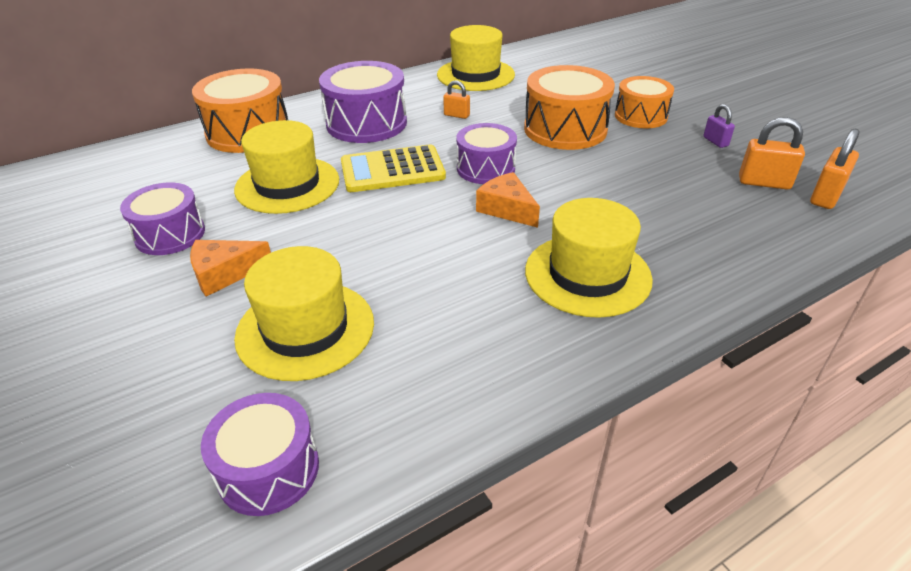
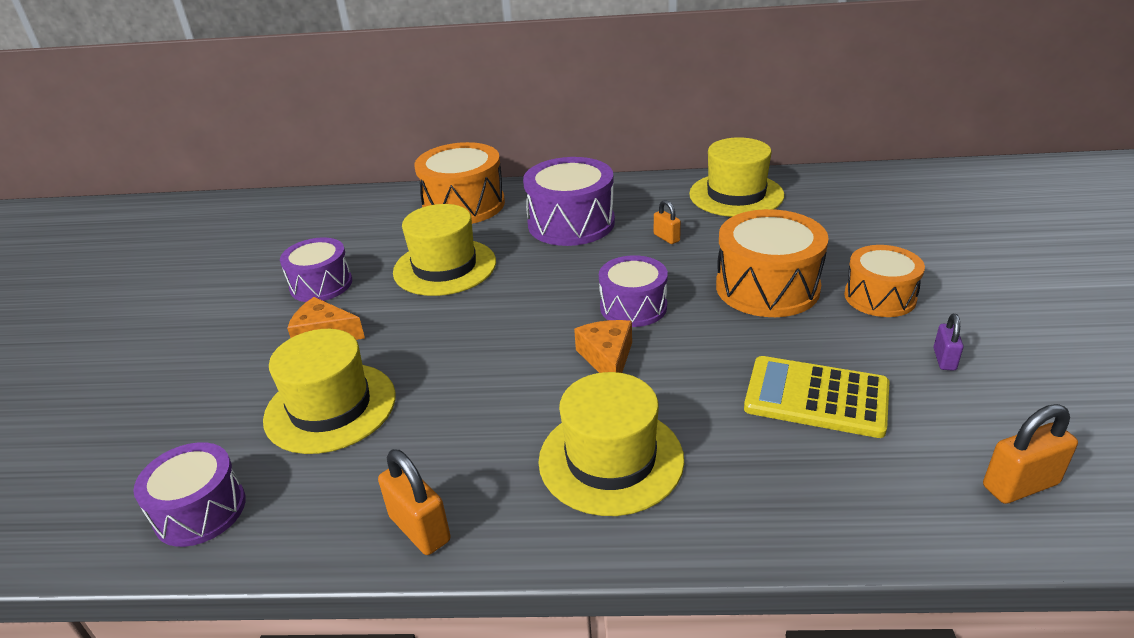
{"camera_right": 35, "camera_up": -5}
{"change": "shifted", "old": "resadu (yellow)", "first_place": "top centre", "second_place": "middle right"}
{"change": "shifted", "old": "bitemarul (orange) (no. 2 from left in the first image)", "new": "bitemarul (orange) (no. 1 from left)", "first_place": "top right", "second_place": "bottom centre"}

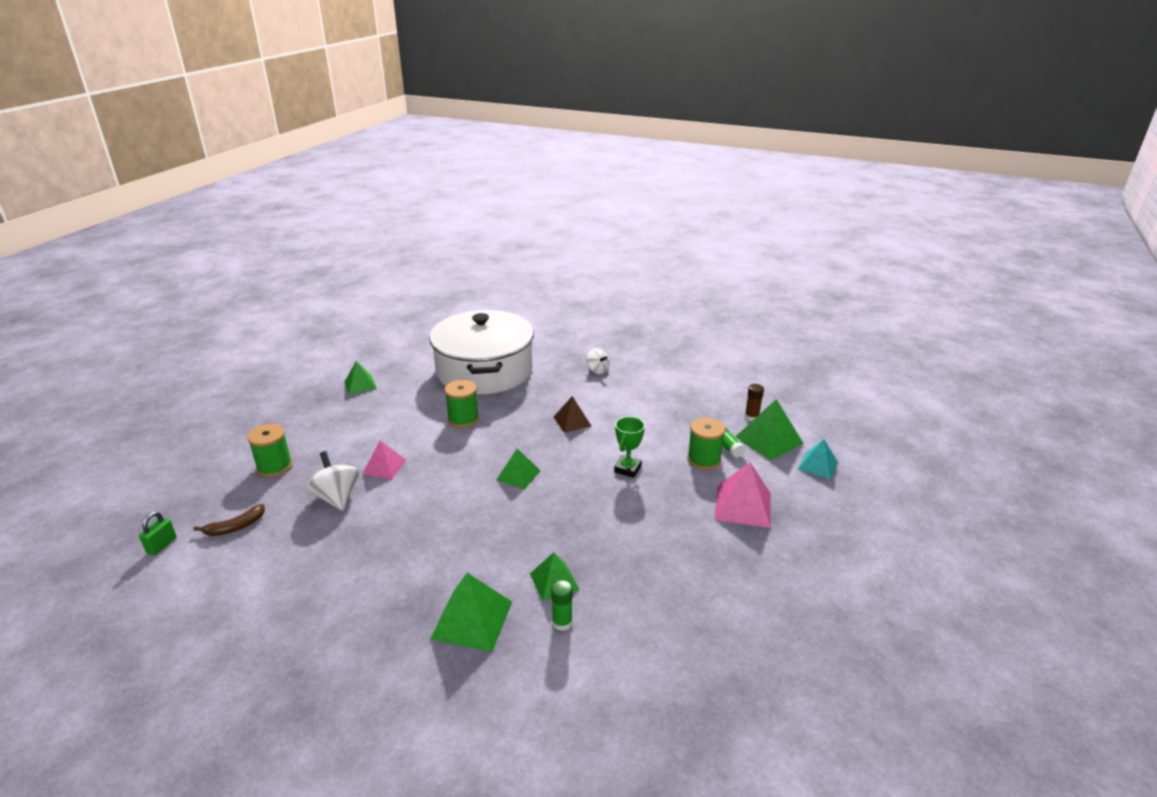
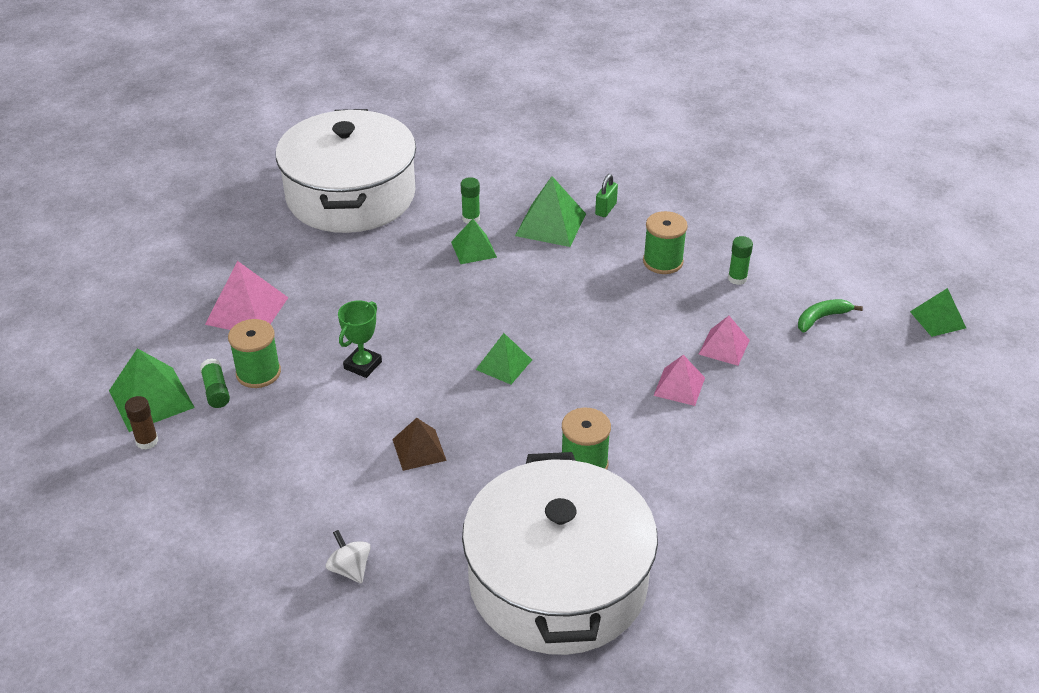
{"camera_right": -175, "camera_up": 10}
{"change": "gone", "old": "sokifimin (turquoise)", "first_place": "middle right"}
{"change": "new", "new": "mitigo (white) (no. 1 from left)", "second_place": "top left"}
{"change": "new", "new": "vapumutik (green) (no. 3 from left)", "second_place": "middle right"}
{"change": "shifted", "old": "bitemarul (green)", "first_place": "bottom left", "second_place": "top centre"}
{"change": "shifted", "old": "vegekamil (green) (no. 1 from left in the first image)", "new": "vegekamil (green) (no. 3 from left)", "first_place": "middle left", "second_place": "centre"}
{"change": "shifted", "old": "sokifimin (green) (no. 1 from left in the first image)", "new": "sokifimin (green) (no. 5 from left)", "first_place": "middle left", "second_place": "middle right"}
{"change": "swapped", "old": "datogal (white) (no. 1 from left)", "new": "sokifimin (pink) (no. 3 from left)", "first_place": "middle left", "second_place": "middle right"}
{"change": "repainted", "old": "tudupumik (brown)", "new": "tudupumik (green)", "first_place": "middle left", "second_place": "middle right"}

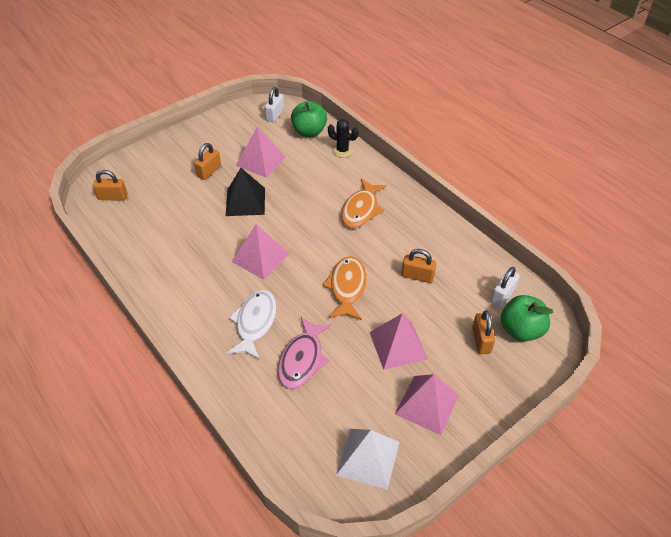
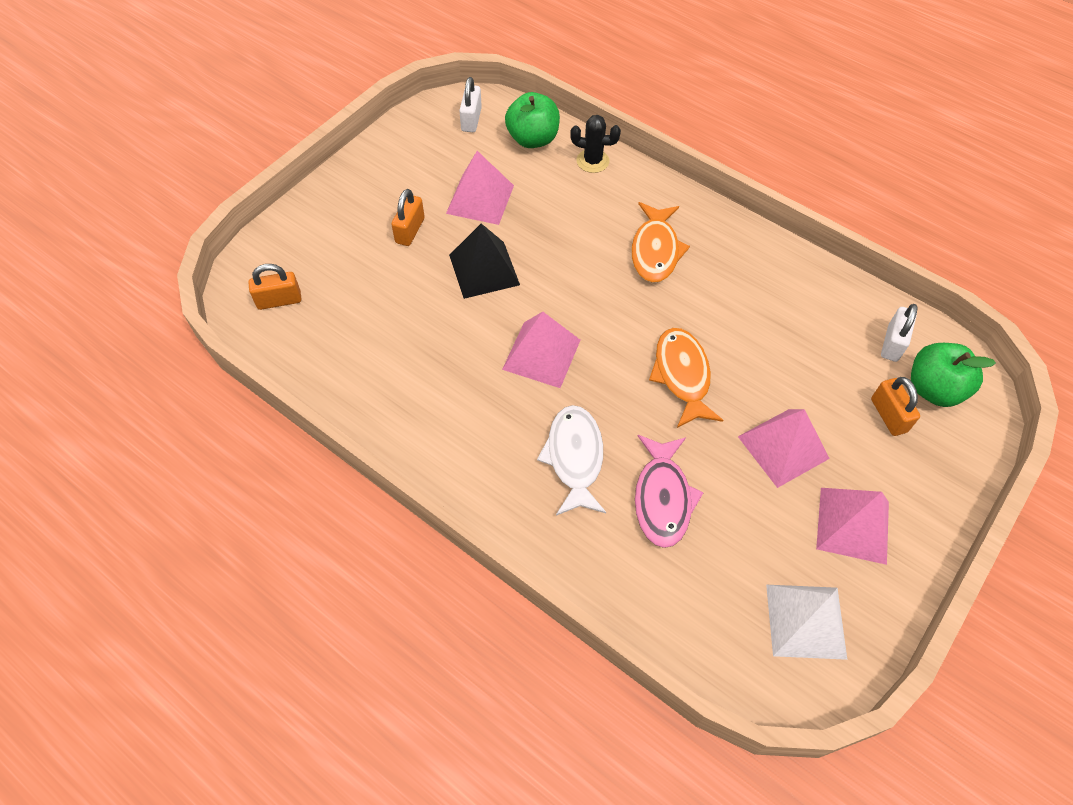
{"camera_right": -15, "camera_up": 10}
{"change": "gone", "old": "bitemarul (orange) (no. 3 from left)", "first_place": "centre"}

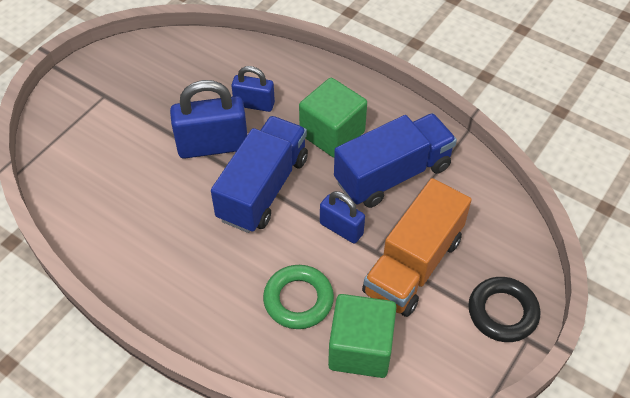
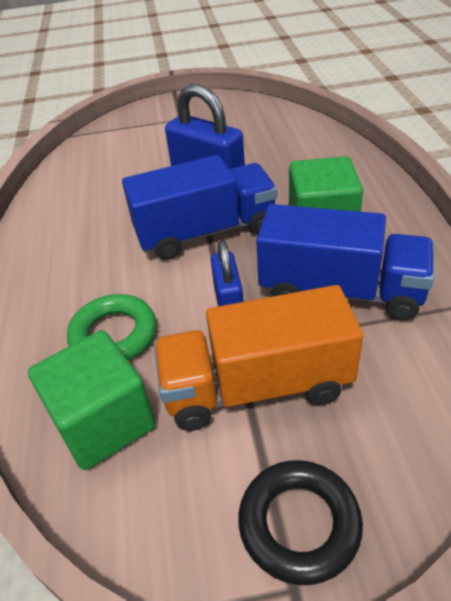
{"camera_right": 50, "camera_up": -10}
{"change": "gone", "old": "bitemarul (blue) (no. 2 from left)", "first_place": "top centre"}

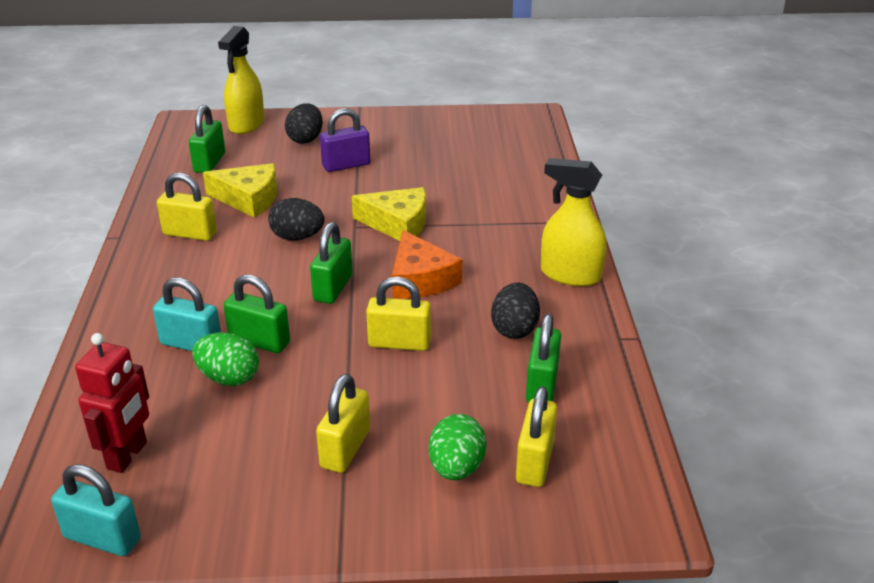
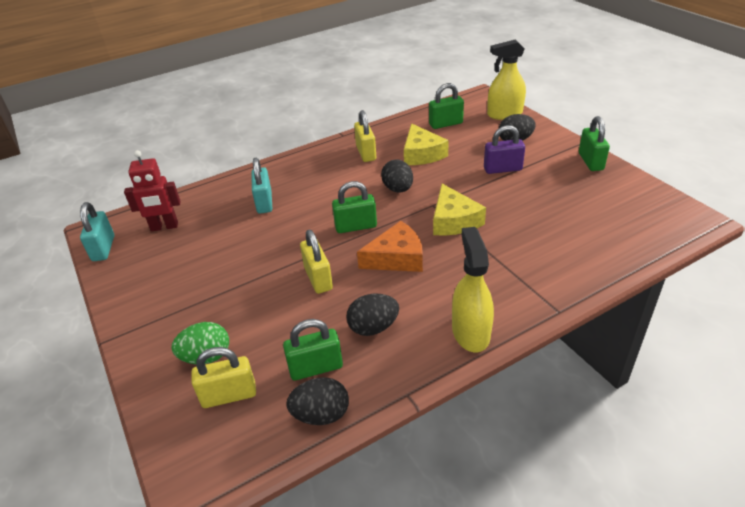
{"camera_right": 65, "camera_up": 5}
{"change": "gone", "old": "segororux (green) (no. 1 from left)", "first_place": "middle left"}
{"change": "gone", "old": "bitemarul (yellow) (no. 2 from left)", "first_place": "bottom centre"}
{"change": "new", "new": "segororux (black) (no. 1 from left)", "second_place": "bottom centre"}
{"change": "shifted", "old": "bitemarul (green) (no. 2 from left in the first image)", "new": "bitemarul (green) (no. 4 from left)", "first_place": "middle left", "second_place": "top right"}
{"change": "rotated", "old": "bitemarul (purple)", "first_place": "top centre", "second_place": "top right", "degrees": -45}
{"change": "rotated", "old": "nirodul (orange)", "first_place": "centre", "second_place": "centre", "degrees": -150}

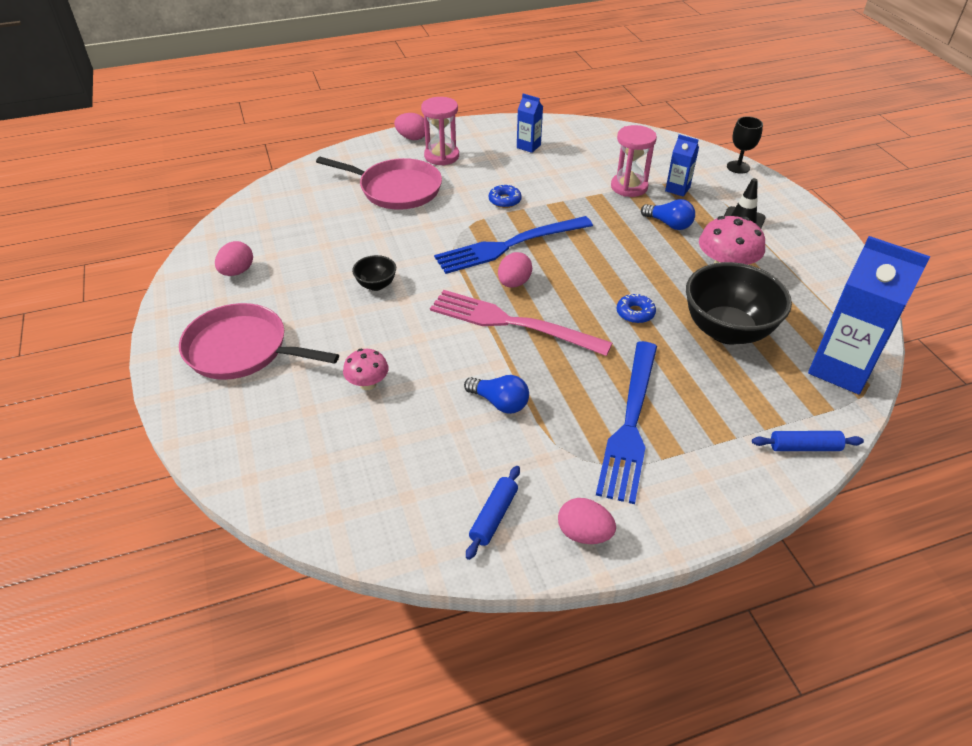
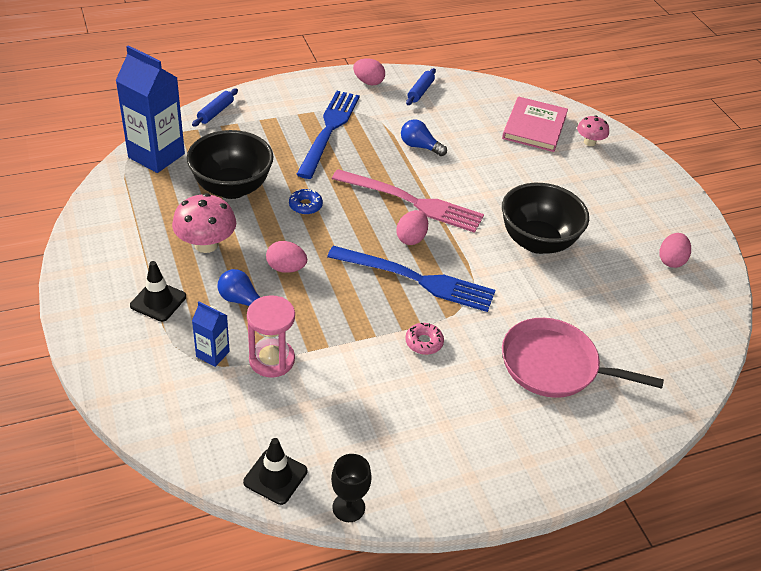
{"camera_right": 175, "camera_up": 0}
{"change": "gone", "old": "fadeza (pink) (no. 1 from left)", "first_place": "middle left"}
{"change": "gone", "old": "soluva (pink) (no. 1 from left)", "first_place": "top centre"}
{"change": "gone", "old": "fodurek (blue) (no. 1 from left)", "first_place": "top centre"}
{"change": "new", "new": "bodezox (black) (no. 2 from left)", "second_place": "bottom centre"}
{"change": "new", "new": "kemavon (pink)", "second_place": "top right"}
{"change": "shifted", "old": "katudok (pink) (no. 1 from left in the first image)", "new": "katudok (pink) (no. 2 from left)", "first_place": "centre", "second_place": "top right"}
{"change": "shifted", "old": "segororux (pink) (no. 2 from left in the first image)", "new": "segororux (pink) (no. 1 from left)", "first_place": "top centre", "second_place": "centre"}
{"change": "shifted", "old": "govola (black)", "first_place": "top right", "second_place": "bottom centre"}
{"change": "repainted", "old": "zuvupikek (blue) (no. 1 from left)", "new": "zuvupikek (pink)", "first_place": "top centre", "second_place": "centre"}
{"change": "rotated", "old": "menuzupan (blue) (no. 1 from left in the first image)", "first_place": "top centre", "second_place": "centre", "degrees": 45}
{"change": "rotated", "old": "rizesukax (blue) (no. 2 from left in the first image)", "first_place": "middle right", "second_place": "top left", "degrees": -60}
{"change": "scaled", "old": "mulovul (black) (no. 1 from left in the first image)", "first_place": "centre", "second_place": "middle right", "factor": 2.16}

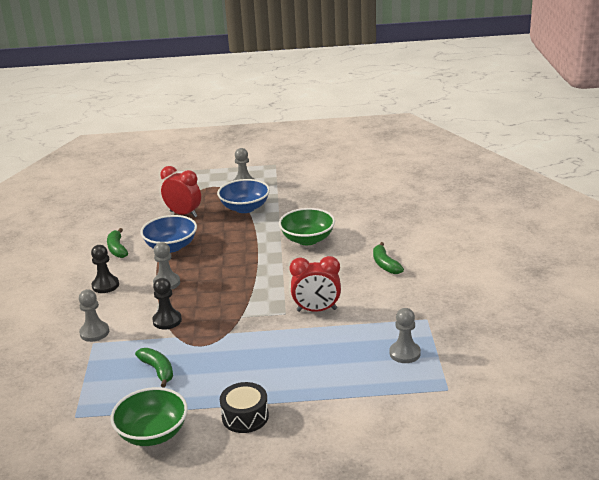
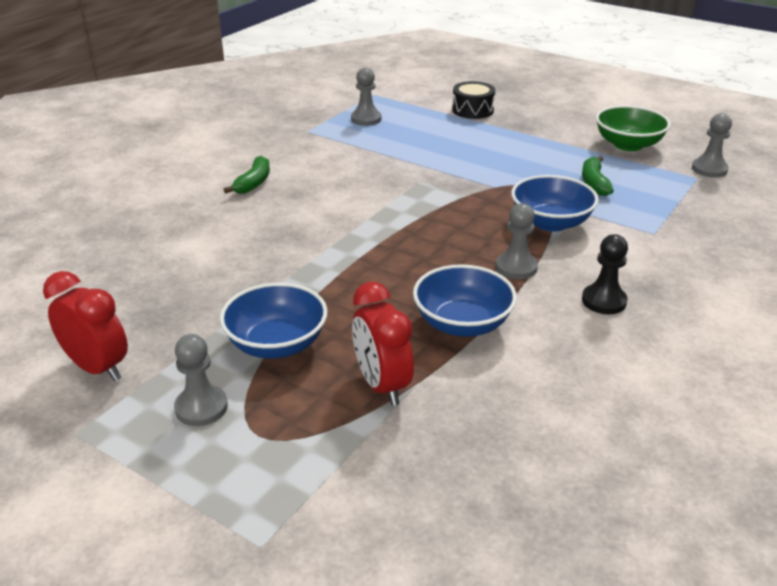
{"camera_right": -145, "camera_up": 5}
{"change": "gone", "old": "tudupumik (green) (no. 1 from left)", "first_place": "middle left"}
{"change": "gone", "old": "mulovul (green) (no. 2 from left)", "first_place": "centre"}
{"change": "shifted", "old": "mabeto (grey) (no. 1 from left in the first image)", "new": "mabeto (grey) (no. 4 from left)", "first_place": "middle left", "second_place": "top right"}
{"change": "shifted", "old": "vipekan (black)", "first_place": "bottom centre", "second_place": "top centre"}
{"change": "shifted", "old": "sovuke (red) (no. 2 from left in the first image)", "new": "sovuke (red) (no. 1 from left)", "first_place": "centre", "second_place": "middle left"}
{"change": "swapped", "old": "mabeto (black) (no. 2 from left)", "new": "mulovul (blue) (no. 3 from left)", "first_place": "middle left", "second_place": "middle right"}

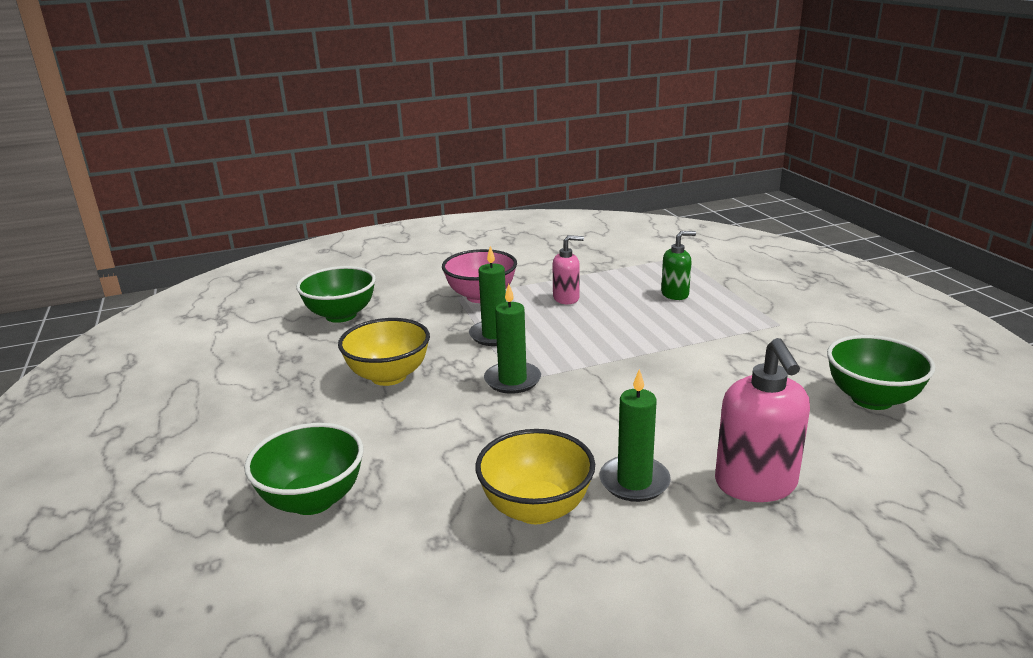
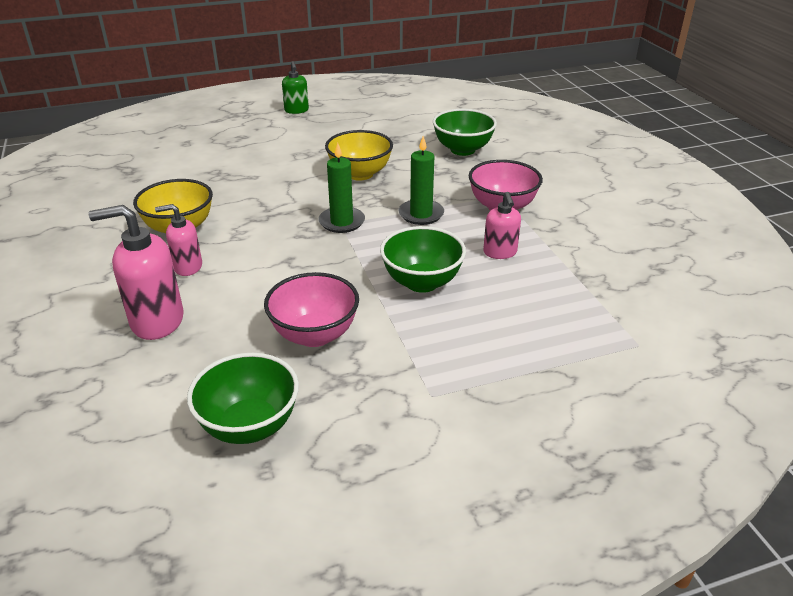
{"camera_right": 90, "camera_up": 10}
{"change": "new", "new": "mulovul (pink) (no. 1 from left)", "second_place": "centre"}
{"change": "shifted", "old": "mulovul (green) (no. 1 from left in the first image)", "new": "mulovul (green) (no. 2 from left)", "first_place": "bottom left", "second_place": "centre"}
{"change": "shifted", "old": "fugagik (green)", "first_place": "centre", "second_place": "top centre"}
{"change": "swapped", "old": "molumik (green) (no. 3 from left)", "new": "fugagik (pink) (no. 2 from left)", "first_place": "centre", "second_place": "middle left"}

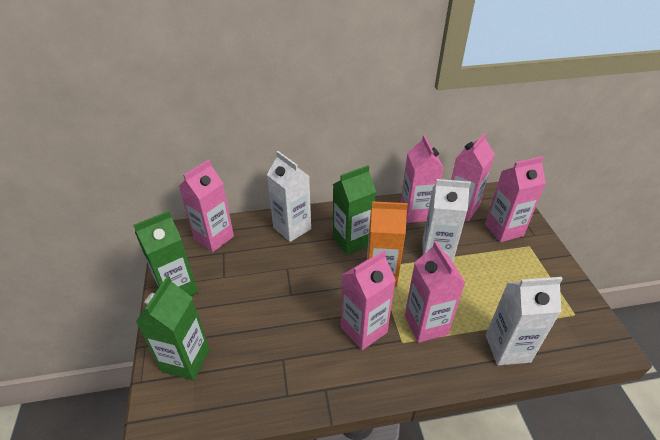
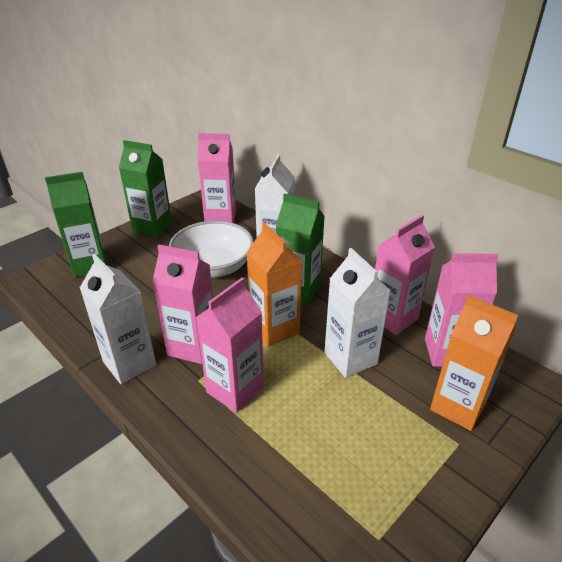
{"camera_right": 55, "camera_up": -5}
{"change": "new", "new": "mulovul (white)", "second_place": "centre"}
{"change": "shifted", "old": "fodurek (white) (no. 3 from left in the first image)", "new": "fodurek (white) (no. 1 from left)", "first_place": "bottom right", "second_place": "middle left"}
{"change": "repainted", "old": "fodurek (pink) (no. 6 from left)", "new": "fodurek (orange) (no. 2 from left)", "first_place": "middle right", "second_place": "middle right"}

